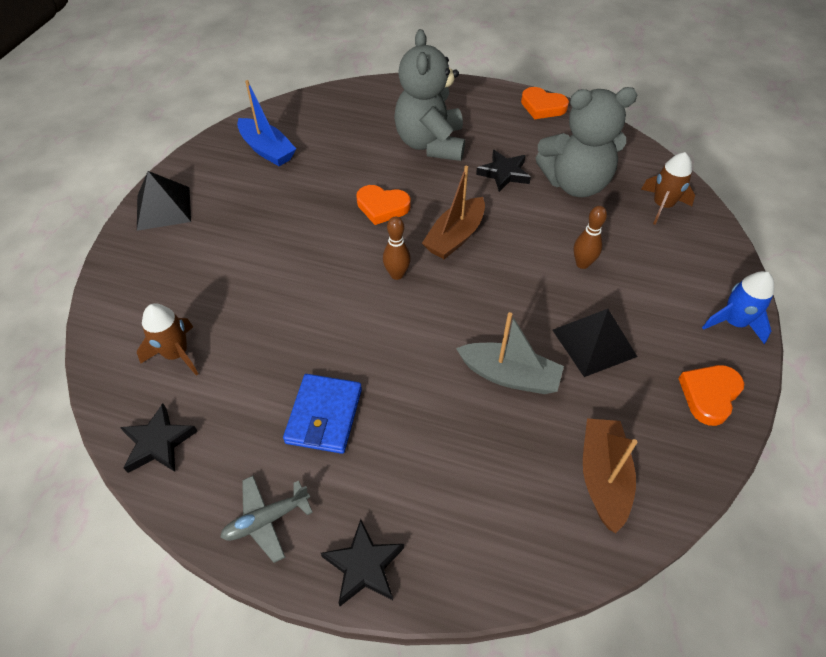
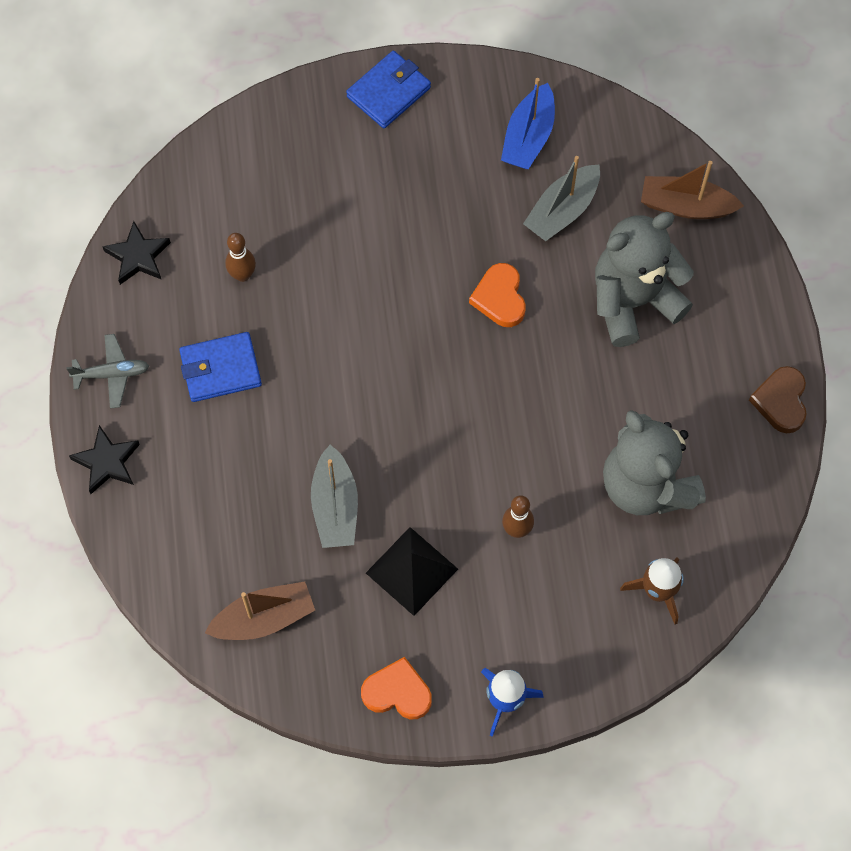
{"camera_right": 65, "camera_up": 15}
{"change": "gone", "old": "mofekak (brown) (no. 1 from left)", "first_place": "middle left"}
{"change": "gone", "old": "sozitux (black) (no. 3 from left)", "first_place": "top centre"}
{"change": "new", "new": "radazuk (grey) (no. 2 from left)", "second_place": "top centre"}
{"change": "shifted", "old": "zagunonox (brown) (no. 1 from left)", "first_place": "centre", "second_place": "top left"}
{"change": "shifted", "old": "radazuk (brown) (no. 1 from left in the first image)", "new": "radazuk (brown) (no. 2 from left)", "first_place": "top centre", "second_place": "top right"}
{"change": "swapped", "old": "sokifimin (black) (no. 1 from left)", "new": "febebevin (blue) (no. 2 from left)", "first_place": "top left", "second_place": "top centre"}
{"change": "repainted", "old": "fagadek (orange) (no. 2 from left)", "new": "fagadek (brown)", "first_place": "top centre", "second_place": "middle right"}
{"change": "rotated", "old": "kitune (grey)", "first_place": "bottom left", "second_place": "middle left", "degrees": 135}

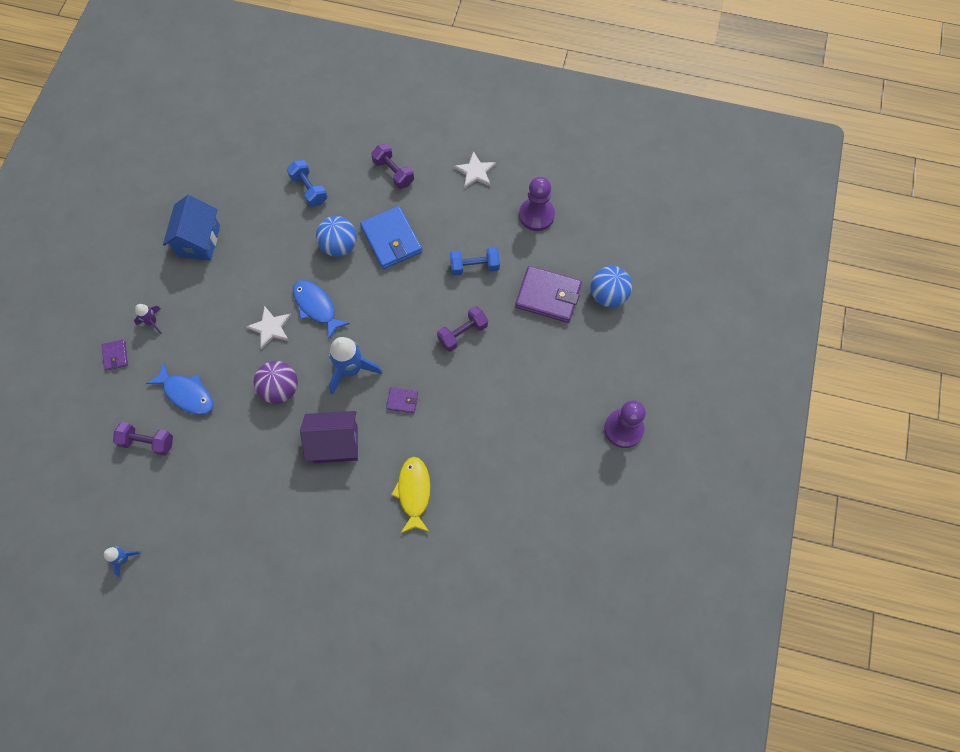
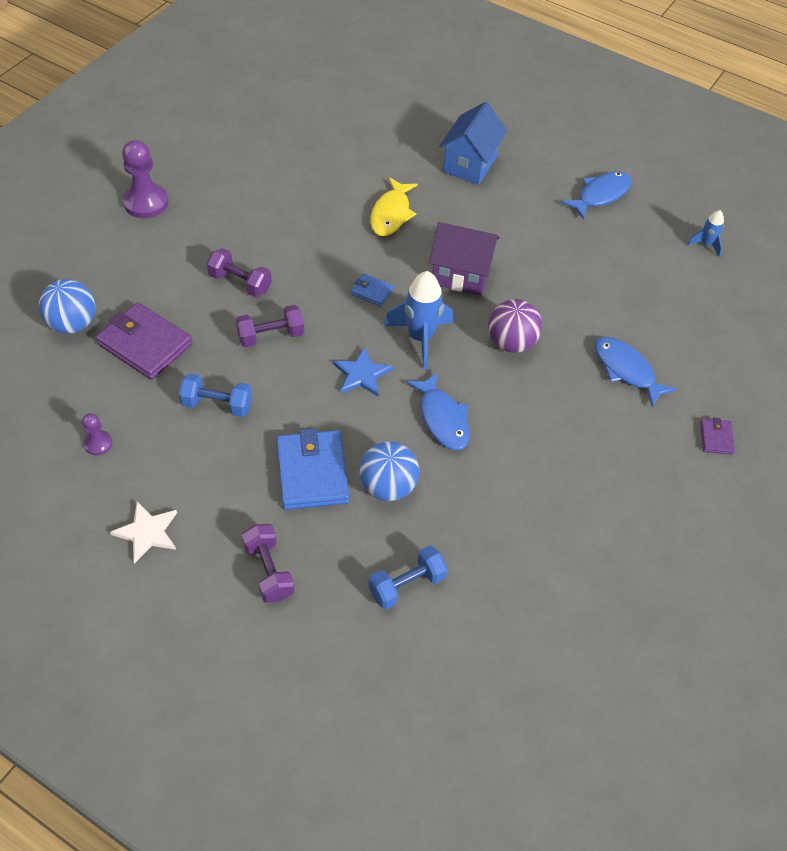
{"camera_right": -165, "camera_up": -15}
{"change": "gone", "old": "mofekak (purple)", "first_place": "middle left"}
{"change": "gone", "old": "sozitux (white) (no. 1 from left)", "first_place": "middle left"}
{"change": "new", "new": "sozitux (blue)", "second_place": "centre"}
{"change": "new", "new": "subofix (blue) (no. 2 from left)", "second_place": "top right"}
{"change": "shifted", "old": "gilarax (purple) (no. 1 from left)", "first_place": "middle left", "second_place": "top left"}
{"change": "shifted", "old": "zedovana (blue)", "first_place": "top left", "second_place": "top centre"}
{"change": "repainted", "old": "febebevin (purple) (no. 2 from left)", "new": "febebevin (blue) (no. 2 from left)", "first_place": "centre", "second_place": "centre"}
{"change": "rotated", "old": "gilarax (blue) (no. 1 from left in the first image)", "first_place": "top left", "second_place": "bottom centre", "degrees": 75}
{"change": "scaled", "old": "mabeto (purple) (no. 1 from left)", "first_place": "top centre", "second_place": "middle left", "factor": 0.53}

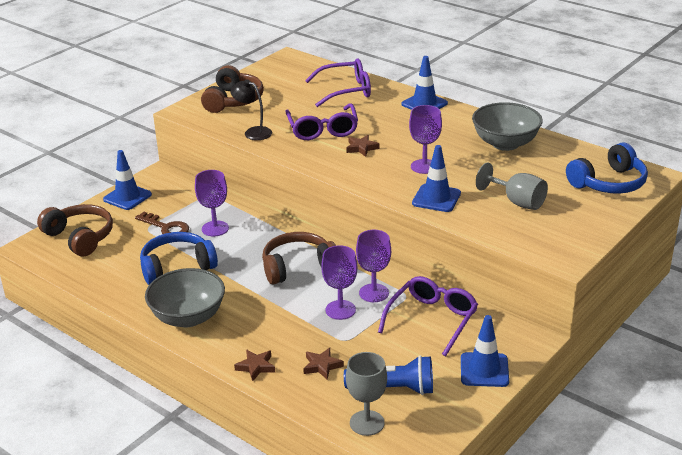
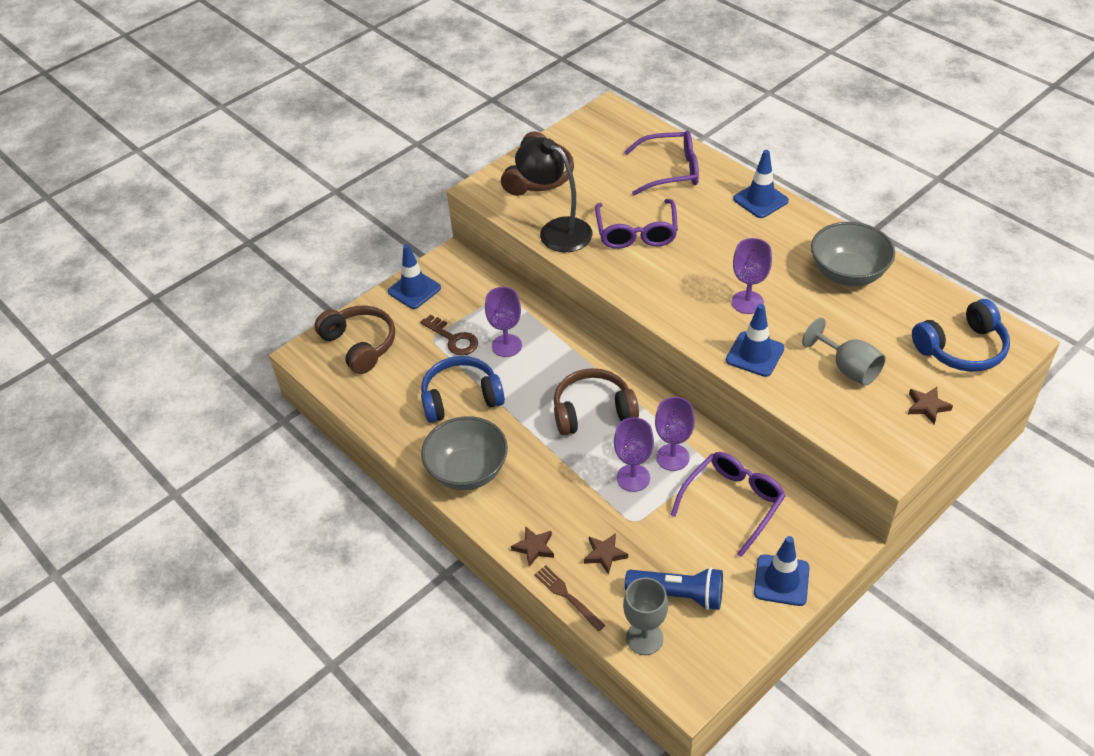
{"camera_right": 10, "camera_up": 15}
{"change": "new", "new": "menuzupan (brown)", "second_place": "bottom centre"}
{"change": "shifted", "old": "sozitux (brown) (no. 3 from left)", "first_place": "top centre", "second_place": "middle right"}
{"change": "scaled", "old": "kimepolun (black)", "first_place": "top centre", "second_place": "top centre", "factor": 1.66}

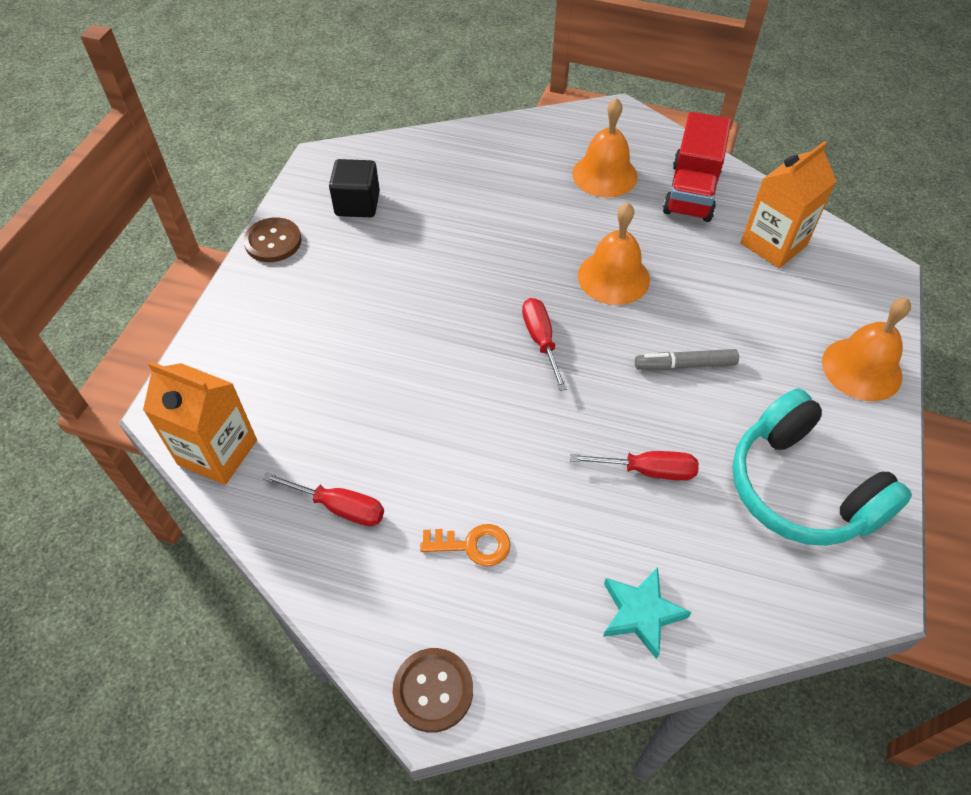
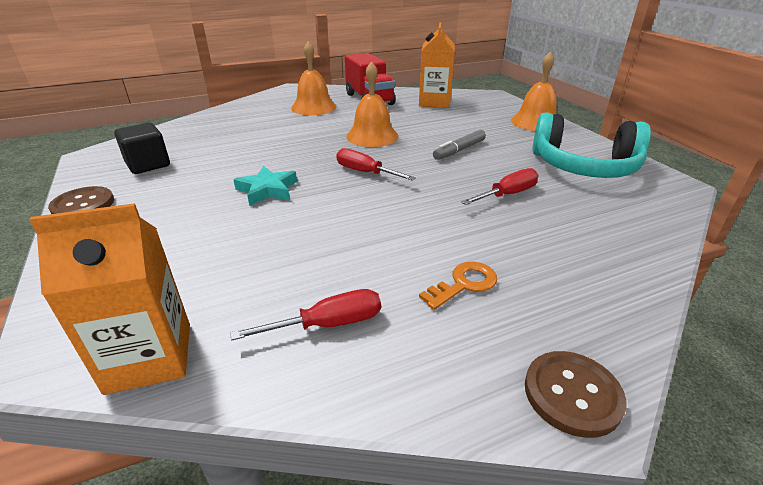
{"camera_right": -40, "camera_up": -20}
{"change": "shifted", "old": "sozitux (turquoise)", "first_place": "bottom centre", "second_place": "centre"}

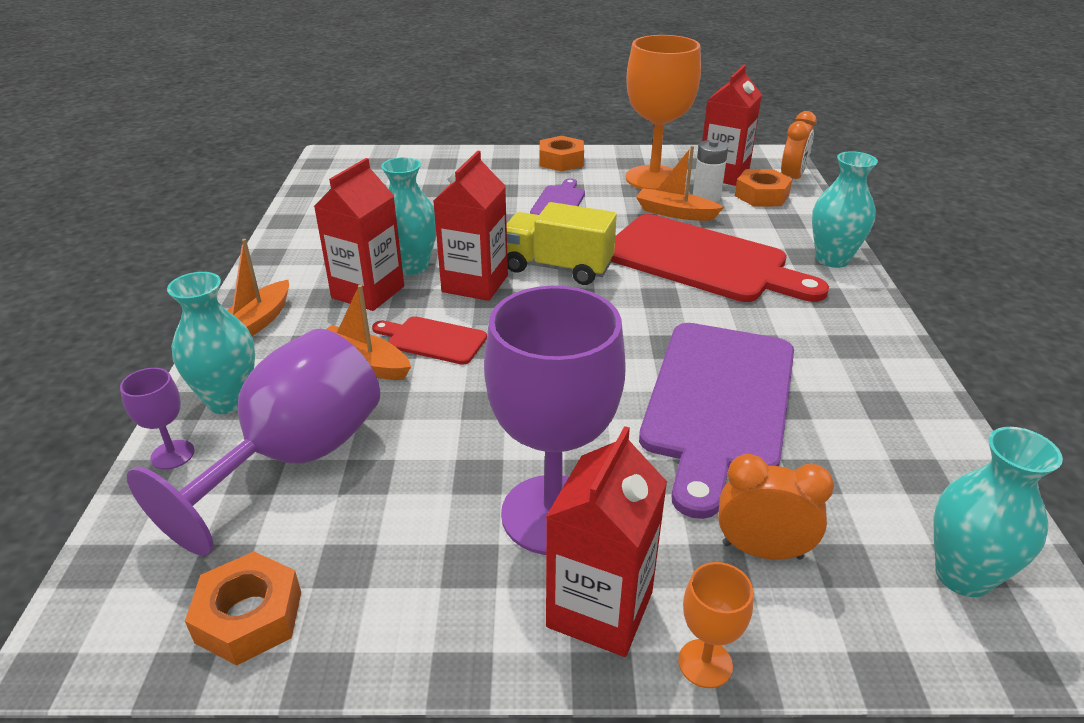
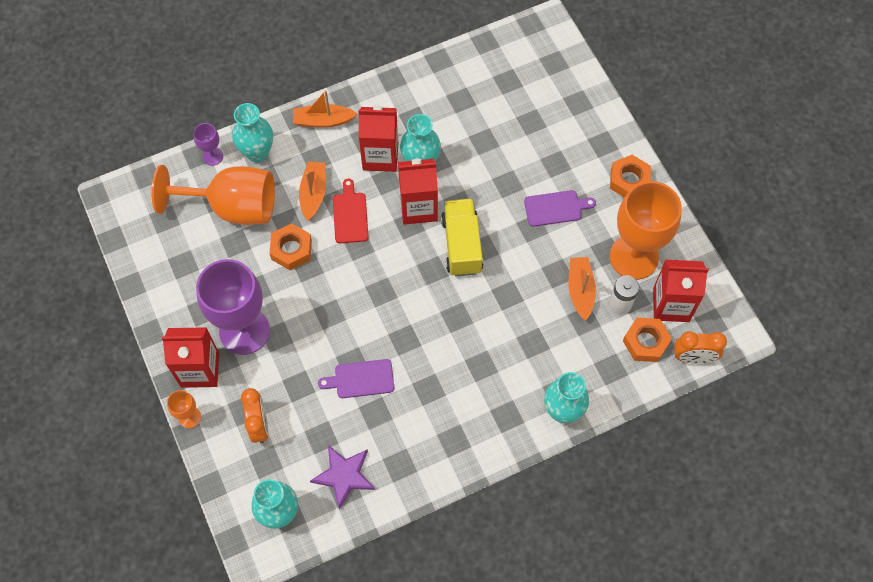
{"camera_right": 65, "camera_up": 30}
{"change": "gone", "old": "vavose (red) (no. 2 from left)", "first_place": "centre"}
{"change": "new", "new": "sozitux (purple)", "second_place": "bottom centre"}
{"change": "shifted", "old": "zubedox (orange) (no. 1 from left)", "first_place": "bottom left", "second_place": "middle left"}
{"change": "repainted", "old": "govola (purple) (no. 2 from left)", "new": "govola (orange) (no. 2 from left)", "first_place": "middle left", "second_place": "middle left"}
{"change": "scaled", "old": "vavose (purple) (no. 2 from left in the first image)", "first_place": "centre", "second_place": "centre", "factor": 0.46}

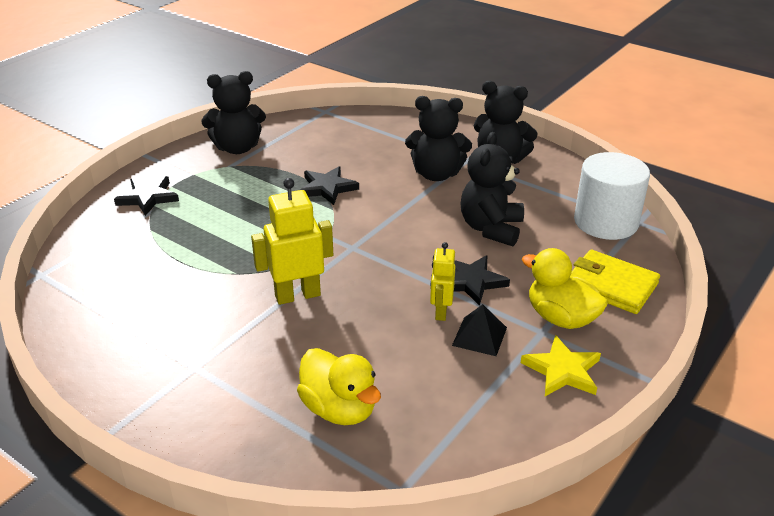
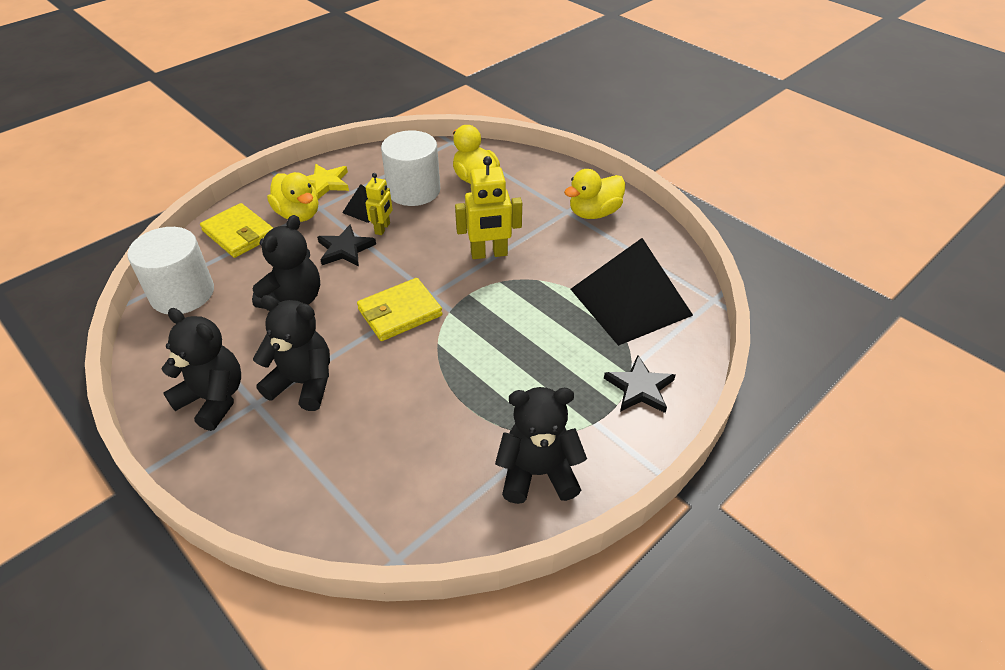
{"camera_right": -170, "camera_up": 10}
{"change": "gone", "old": "sozitux (black) (no. 2 from left)", "first_place": "centre"}
{"change": "new", "new": "febebevin (yellow) (no. 2 from left)", "second_place": "centre"}
{"change": "new", "new": "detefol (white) (no. 2 from left)", "second_place": "top centre"}
{"change": "new", "new": "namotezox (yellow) (no. 3 from left)", "second_place": "top centre"}
{"change": "new", "new": "sokifimin (black) (no. 2 from left)", "second_place": "centre"}

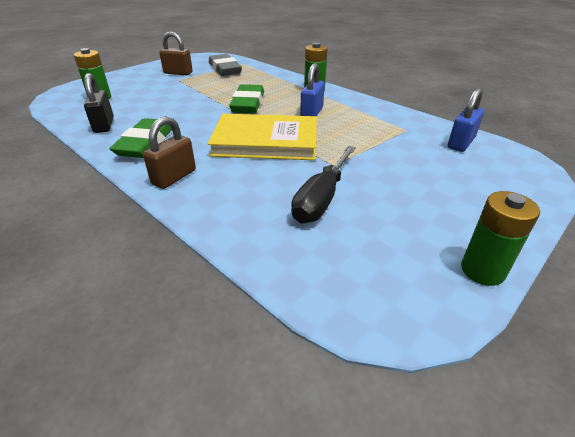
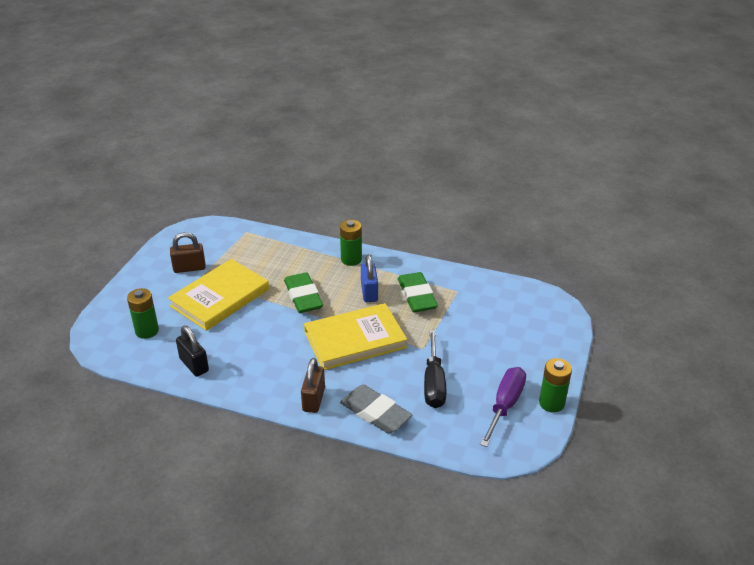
{"camera_right": -25, "camera_up": 0}
{"change": "gone", "old": "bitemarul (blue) (no. 2 from left)", "first_place": "top right"}
{"change": "new", "new": "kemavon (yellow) (no. 1 from left)", "second_place": "middle left"}
{"change": "new", "new": "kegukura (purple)", "second_place": "bottom right"}
{"change": "shifted", "old": "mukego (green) (no. 1 from left in the first image)", "new": "mukego (green) (no. 2 from left)", "first_place": "top left", "second_place": "centre"}
{"change": "shifted", "old": "mukego (grey)", "first_place": "top centre", "second_place": "bottom centre"}

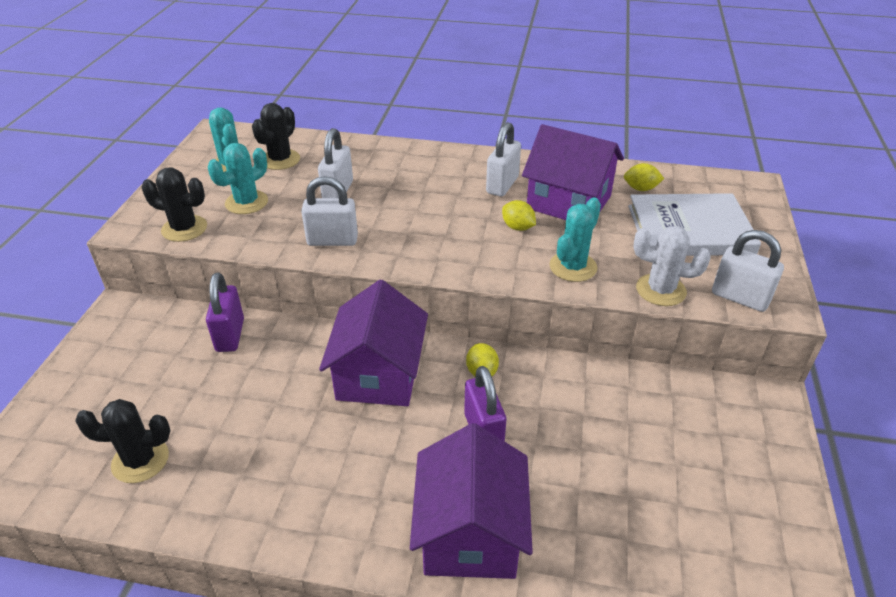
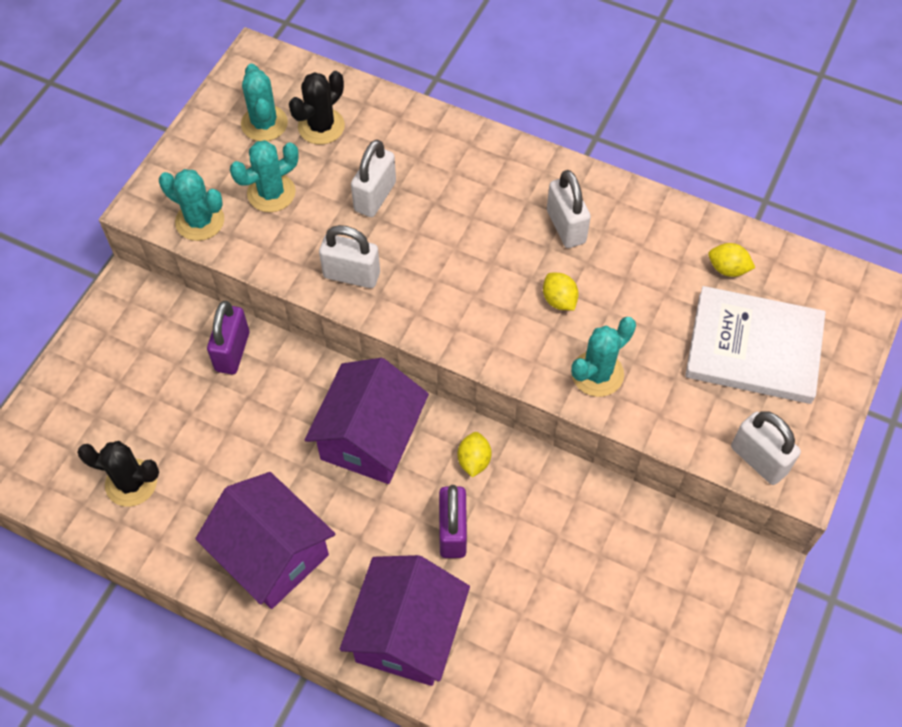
{"camera_right": 15, "camera_up": 20}
{"change": "gone", "old": "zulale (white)", "first_place": "middle right"}
{"change": "shifted", "old": "zedovana (purple) (no. 3 from left in the first image)", "new": "zedovana (purple) (no. 1 from left)", "first_place": "top centre", "second_place": "bottom left"}
{"change": "repainted", "old": "zulale (black) (no. 2 from left)", "new": "zulale (turquoise) (no. 1 from left)", "first_place": "middle left", "second_place": "top left"}
{"change": "rotated", "old": "bitemarul (white) (no. 3 from left)", "first_place": "top centre", "second_place": "top centre", "degrees": -60}

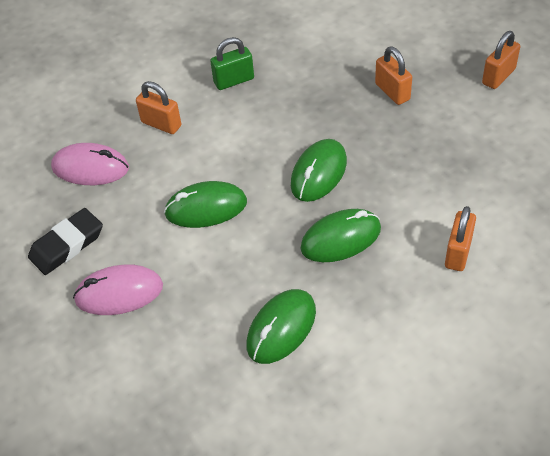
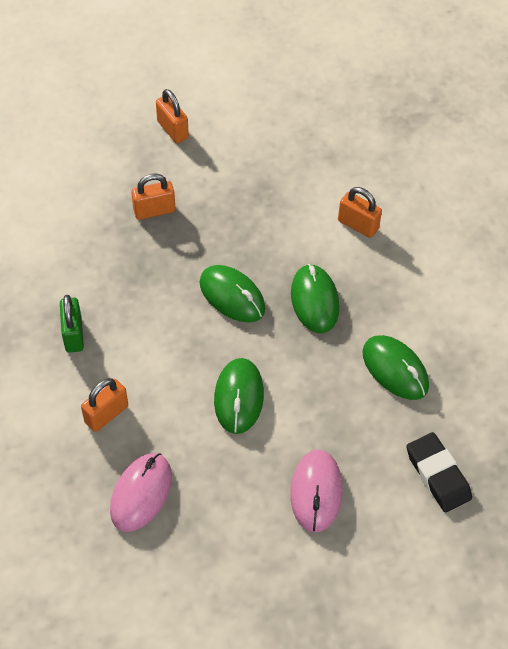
{"camera_right": -80, "camera_up": 5}
{"change": "shifted", "old": "mukego (black)", "first_place": "middle left", "second_place": "bottom right"}

